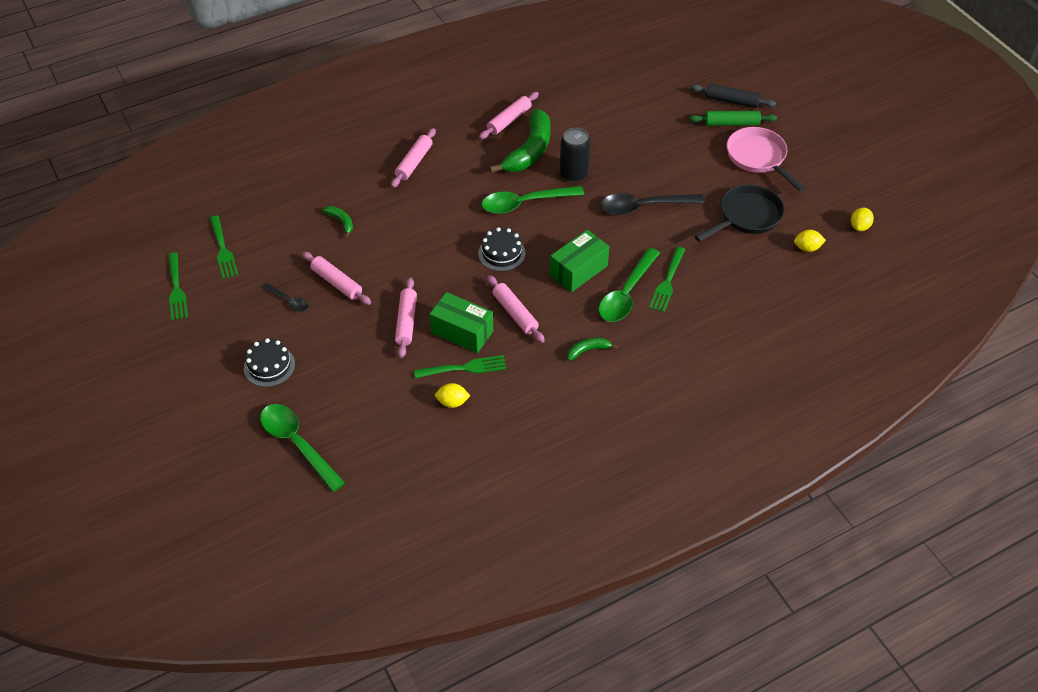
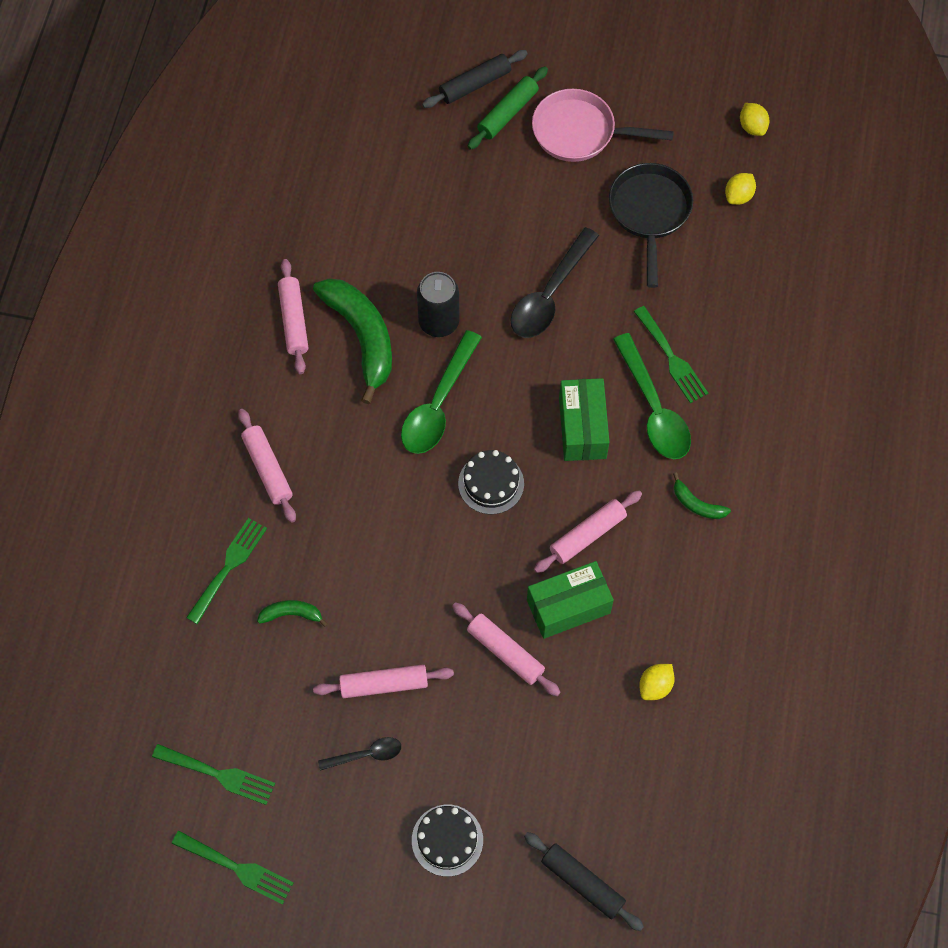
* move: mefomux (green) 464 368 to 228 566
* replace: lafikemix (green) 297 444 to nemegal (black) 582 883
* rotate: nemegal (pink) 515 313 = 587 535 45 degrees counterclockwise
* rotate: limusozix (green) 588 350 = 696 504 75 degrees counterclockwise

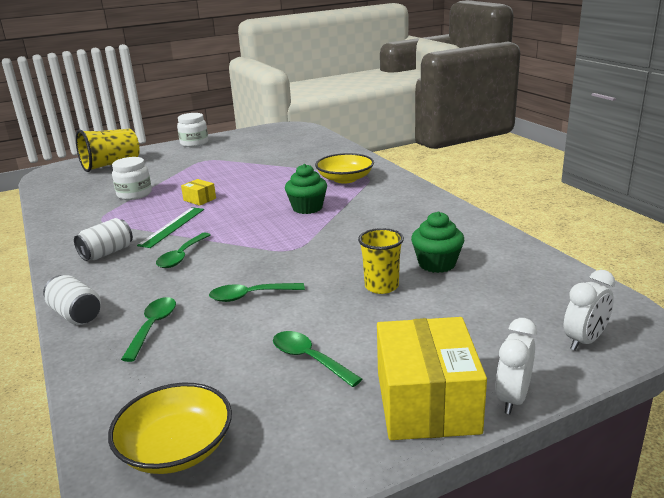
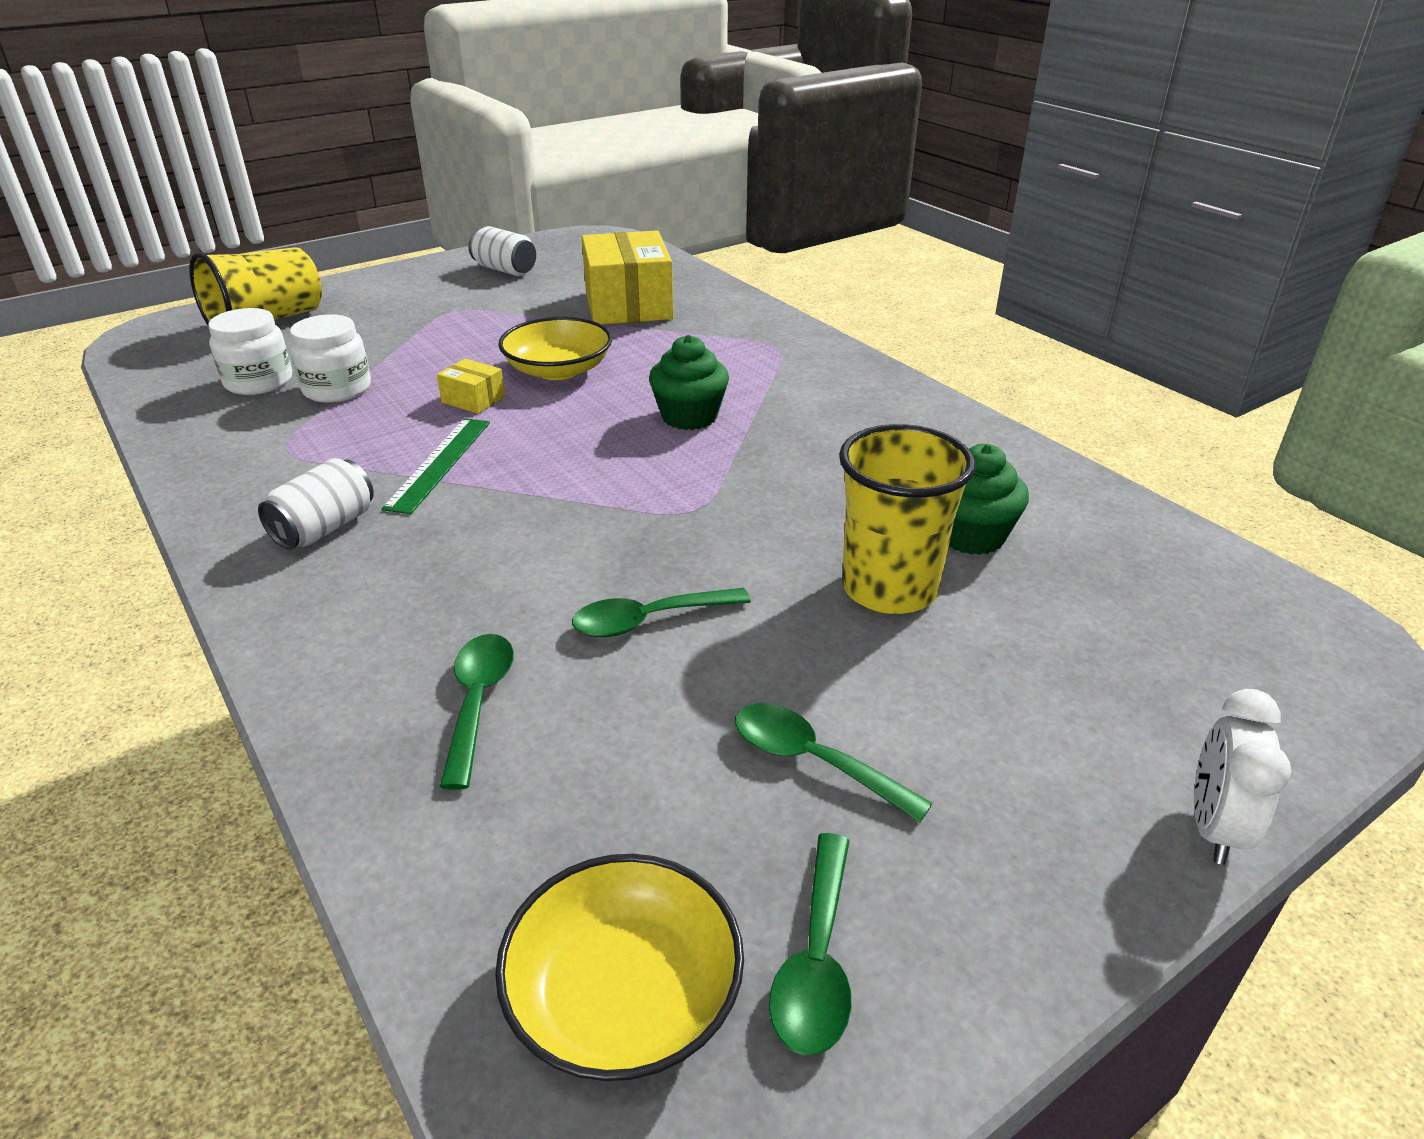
* delete: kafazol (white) 584 341
* move: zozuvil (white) 76 314 to 505 270
* move: lafikemix (green) 182 256 to 816 960
* move: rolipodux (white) 194 143 to 259 382
* move: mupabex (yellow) 345 179 to 558 370
* move: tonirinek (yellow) 426 402 to 628 305
* resize: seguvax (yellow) 381 286 = 889 589 x1.52

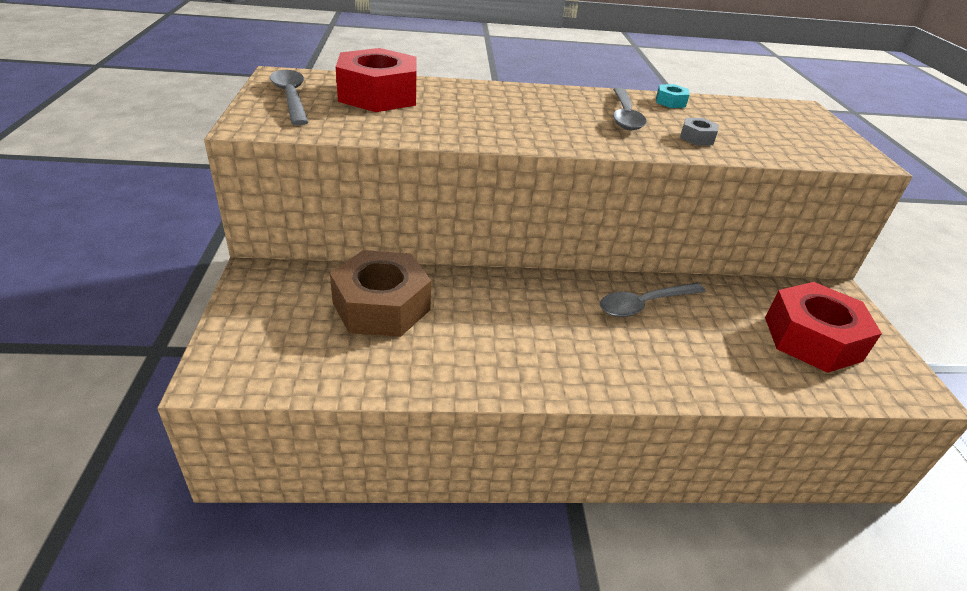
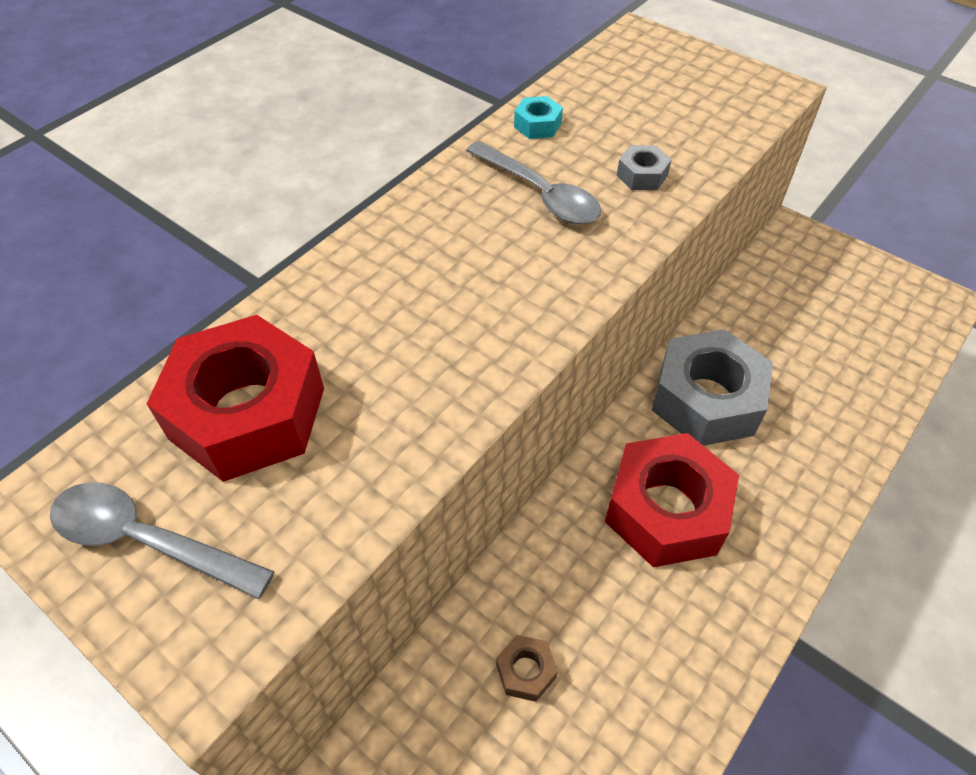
* move: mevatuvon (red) 812 339 to 666 510
* replace: lafikemix (grey) 644 304 to mevatuvon (grey) 706 400
* resize: mevatuvon (brown) 381 306 = 526 671 x0.42

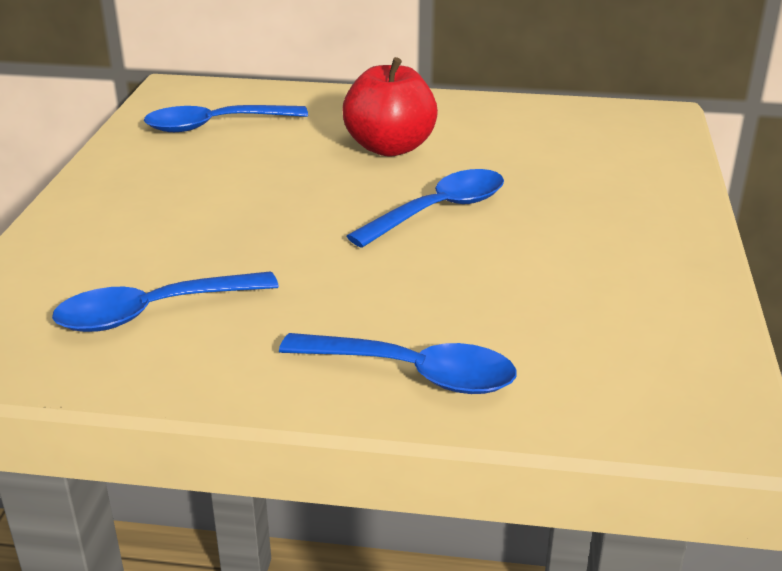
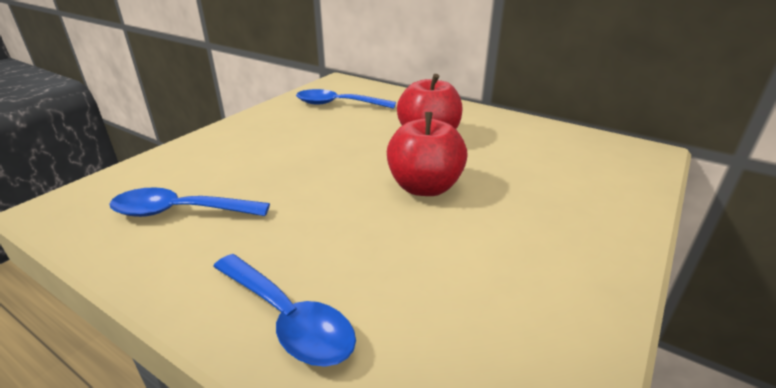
* replace: lafikemix (blue) 440 210 to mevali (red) 424 187

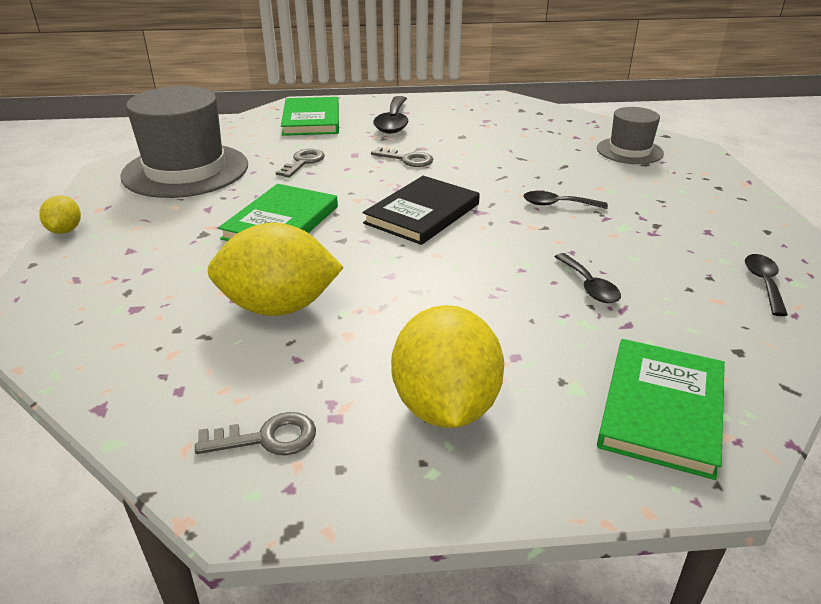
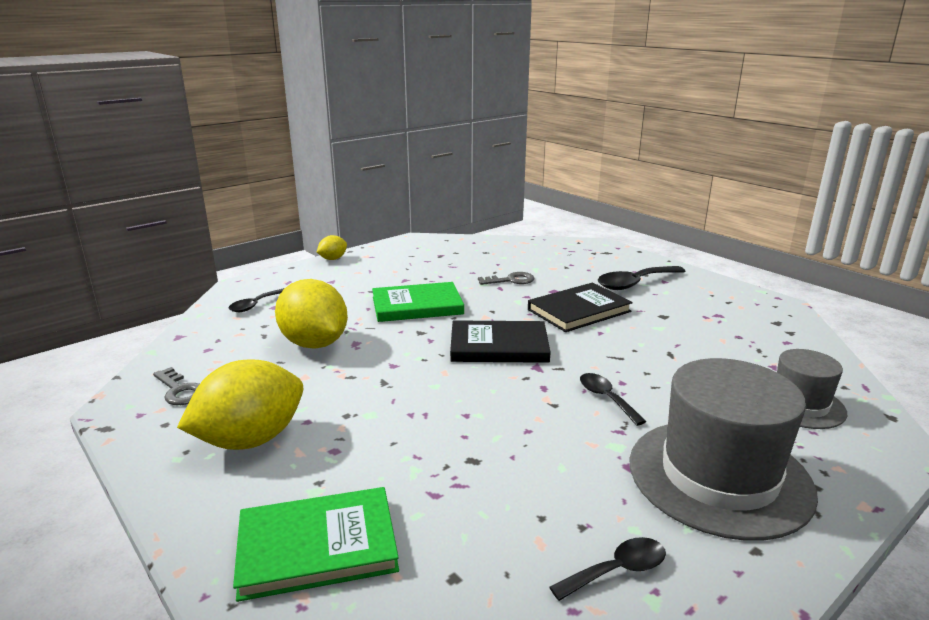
* delete: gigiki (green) 311 120
* move: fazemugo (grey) 185 170 to 719 476
* move: lafikemix (black) 589 286 to 255 305
* replace: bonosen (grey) 407 159 to gigiki (black) 579 310

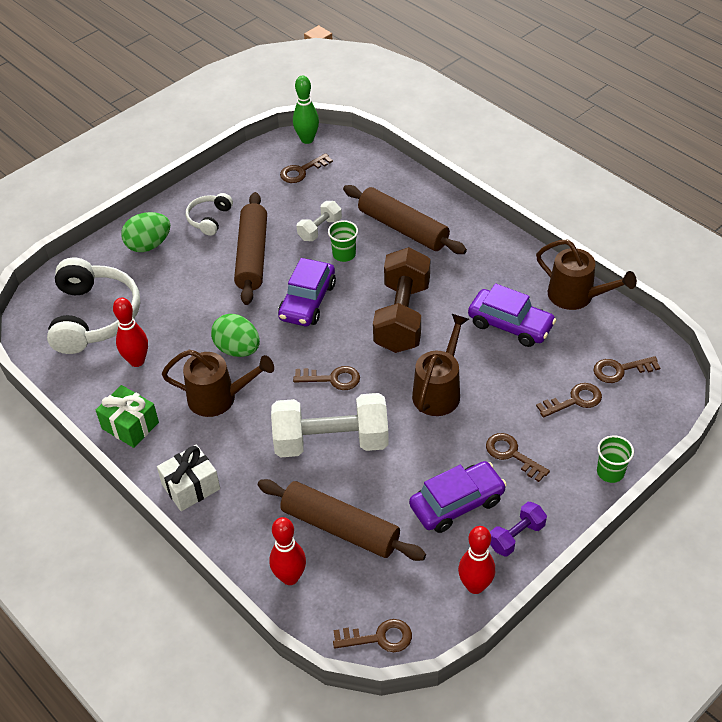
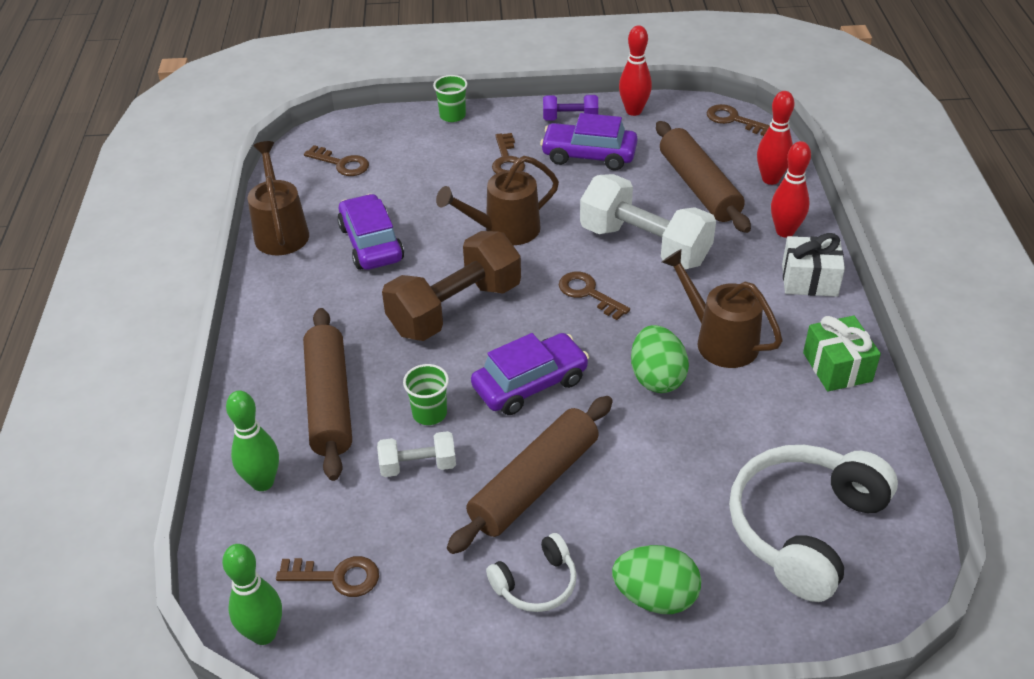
* delete: bonosen (brown) 574 400
* insert: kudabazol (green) 262 482
* move: kudabazol (red) 137 361 to 785 231

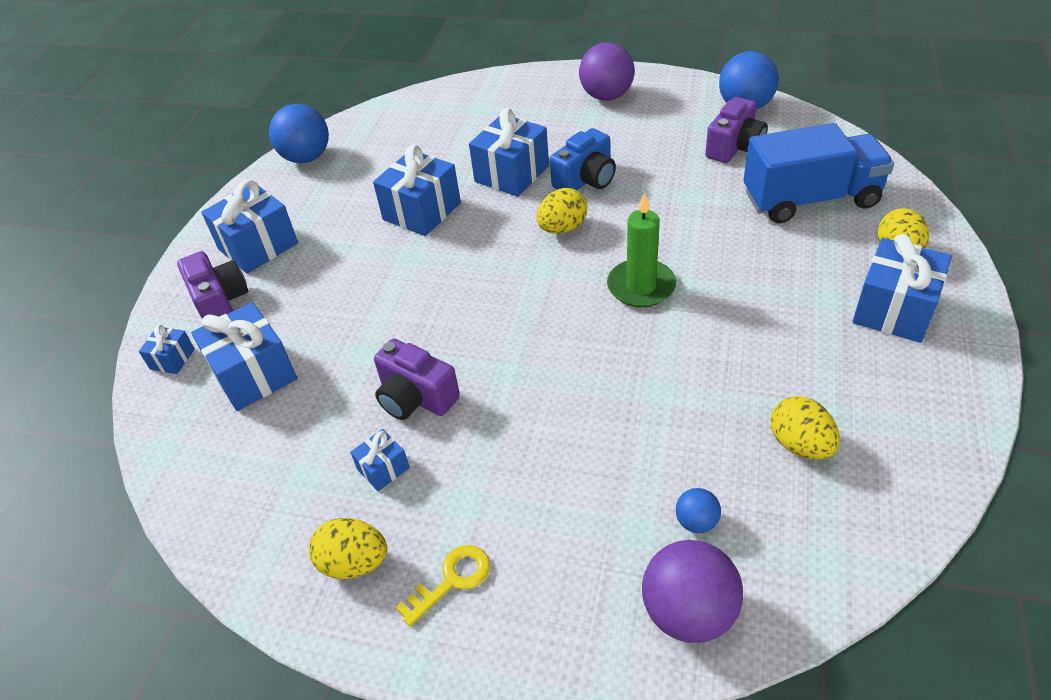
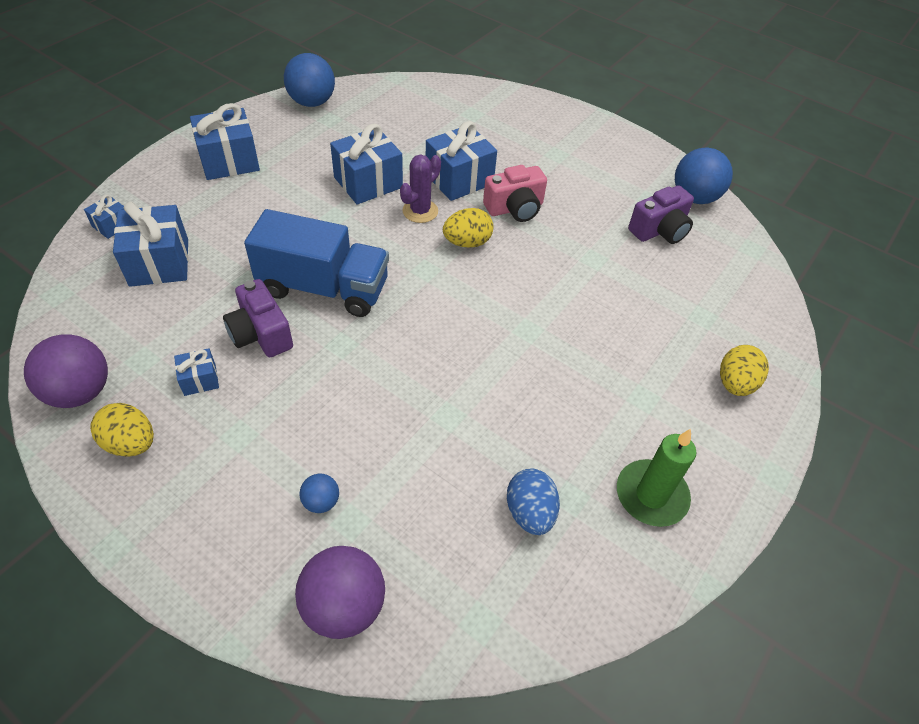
* delete: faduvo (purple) 220 302
* delete: bonosen (yellow) 451 580
* delete: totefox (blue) 894 310
* insert: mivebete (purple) 420 211
* move: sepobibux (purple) 606 96 to 80 392
* move: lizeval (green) 641 286 to 651 495
* move: sepobibux (blue) 696 522 to 321 502
* move: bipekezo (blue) 810 199 to 324 288
* recolor: faduvo (blue) 586 179 to faduvo (pink) 515 208
* recolor: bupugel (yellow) 800 445 to bupugel (blue) 530 512

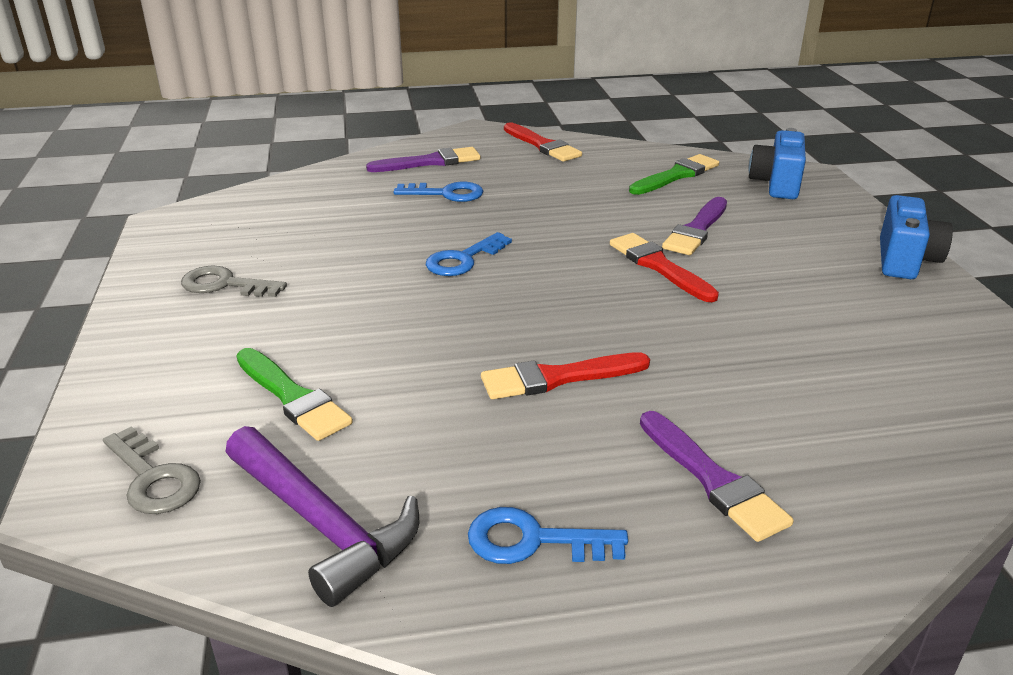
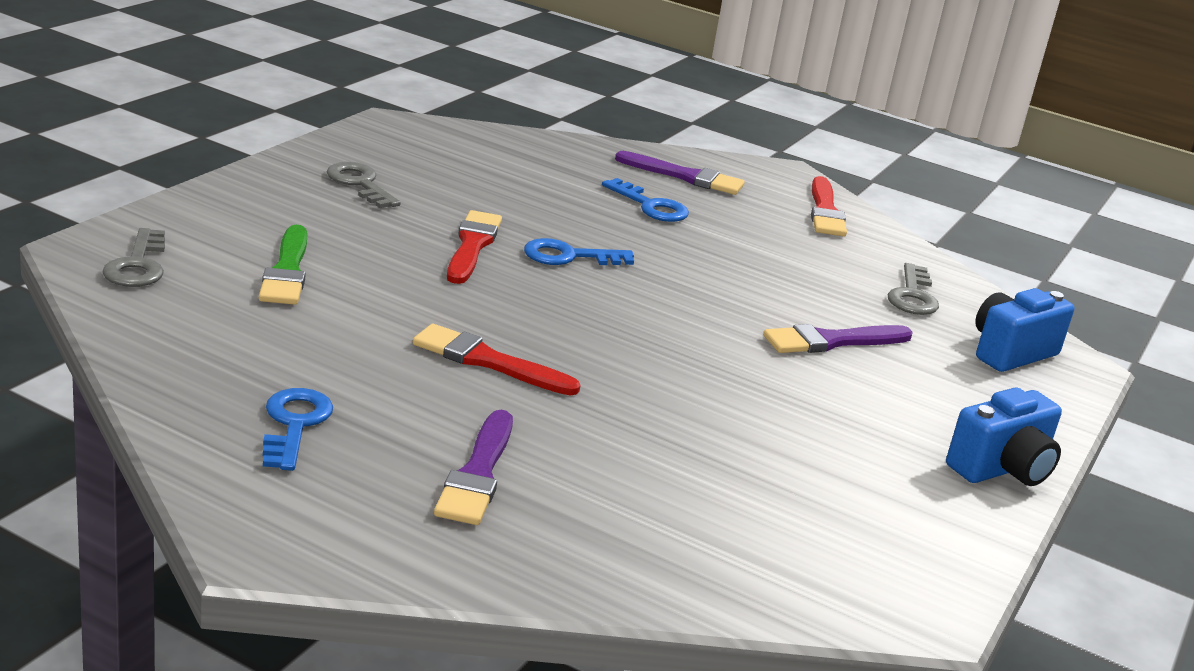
* delete: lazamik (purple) 322 524
* move: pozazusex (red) 659 266 to 472 246
* replace: pozazusex (green) 676 175 to bonosen (grey) 912 295
* rotate: bonosen (blue) 534 541 = 294 425 45 degrees clockwise

